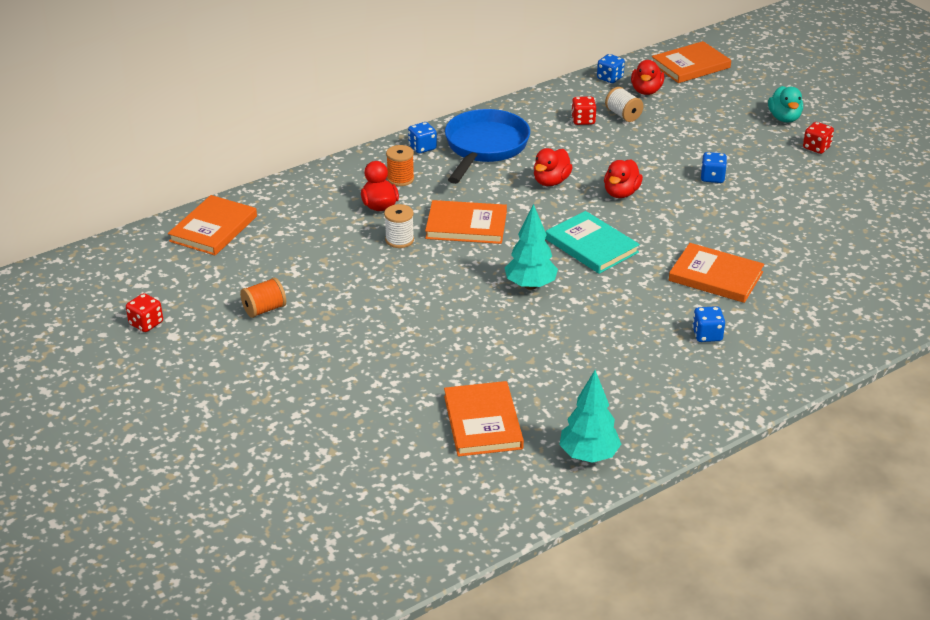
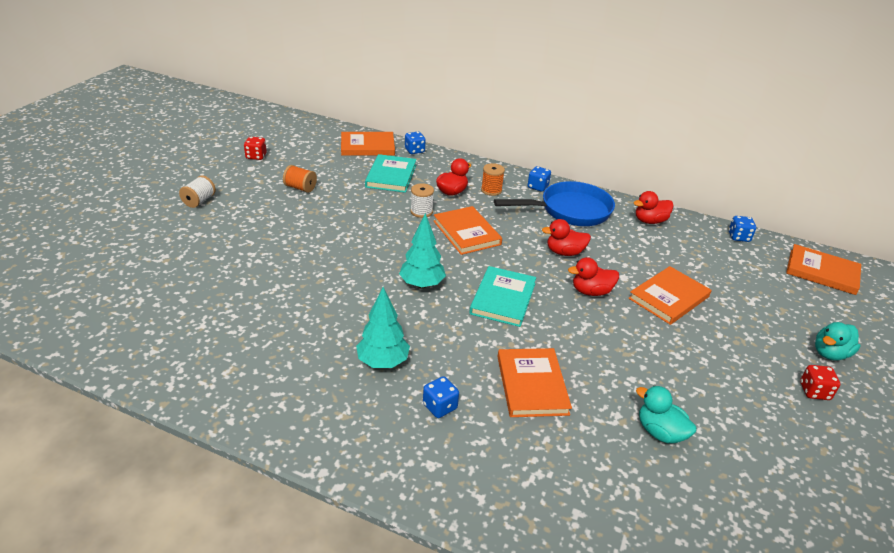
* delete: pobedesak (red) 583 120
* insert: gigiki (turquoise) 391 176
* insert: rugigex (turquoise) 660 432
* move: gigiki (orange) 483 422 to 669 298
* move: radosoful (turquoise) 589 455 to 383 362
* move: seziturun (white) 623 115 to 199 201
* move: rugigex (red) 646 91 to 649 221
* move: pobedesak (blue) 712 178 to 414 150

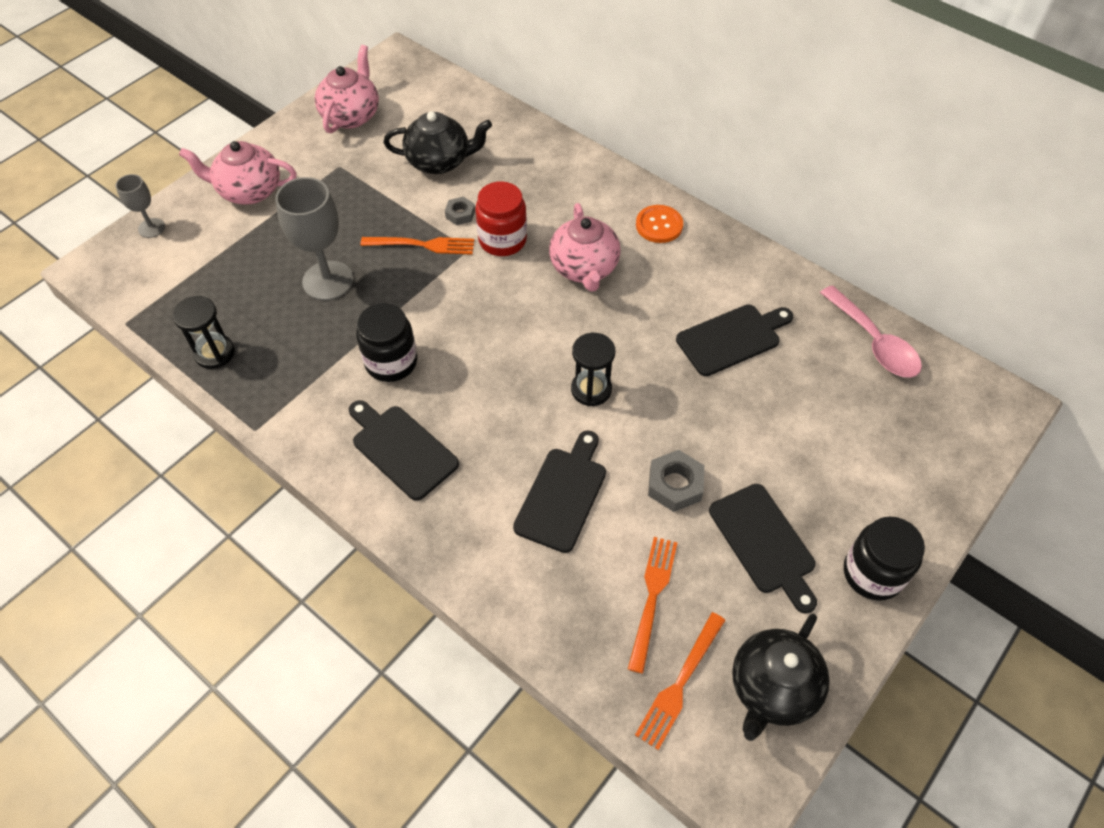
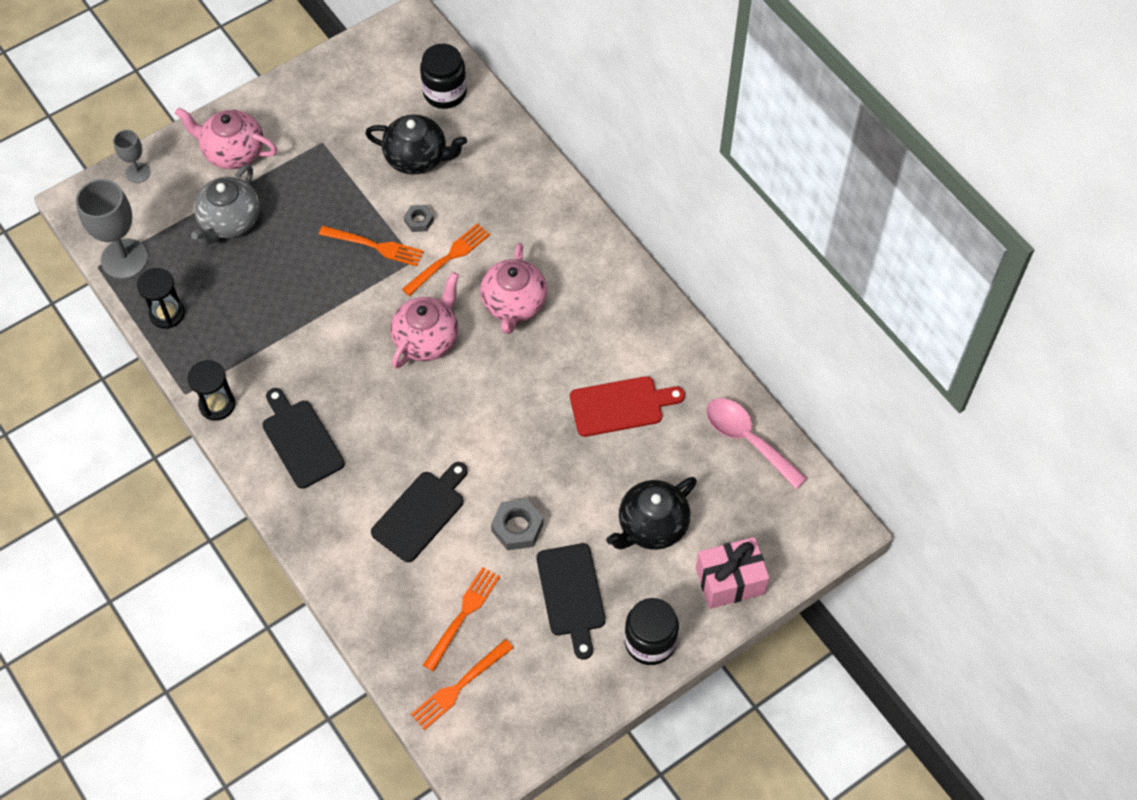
* delete: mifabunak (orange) 659 225
* insert: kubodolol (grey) 229 221
* insert: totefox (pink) 730 581
* move: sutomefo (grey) 328 281 to 124 259
* move: kubodolol (pink) 351 115 to 427 339
* move: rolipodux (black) 391 362 to 445 93
* move: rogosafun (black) 591 389 to 217 405
* move: kubodolol (black) 772 688 to 651 526
* replace: rolipodux (red) 502 240 to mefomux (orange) 449 257
* recolor: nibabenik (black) 732 338 to nibabenik (red) 620 406
* rotate: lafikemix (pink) 873 342 = 748 440 150 degrees clockwise

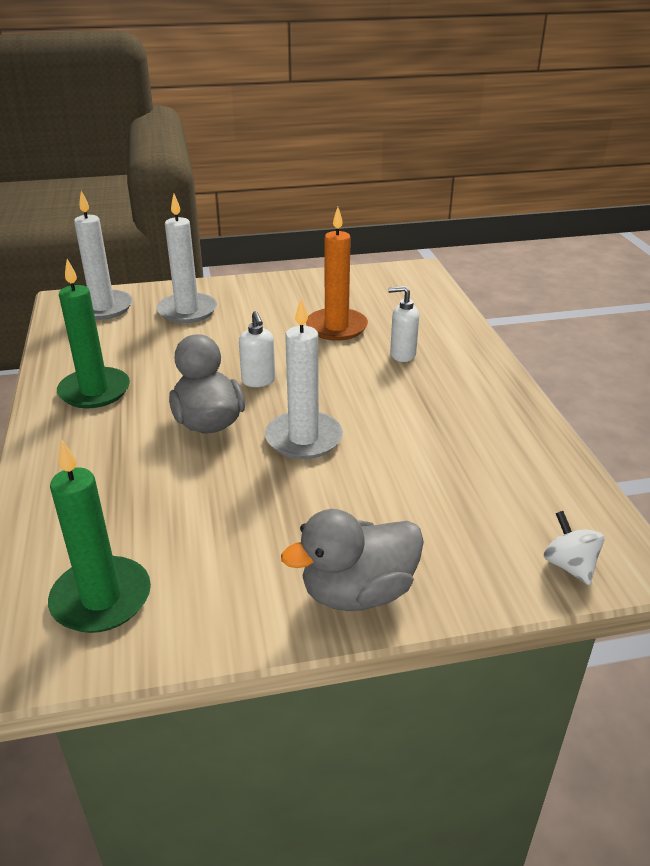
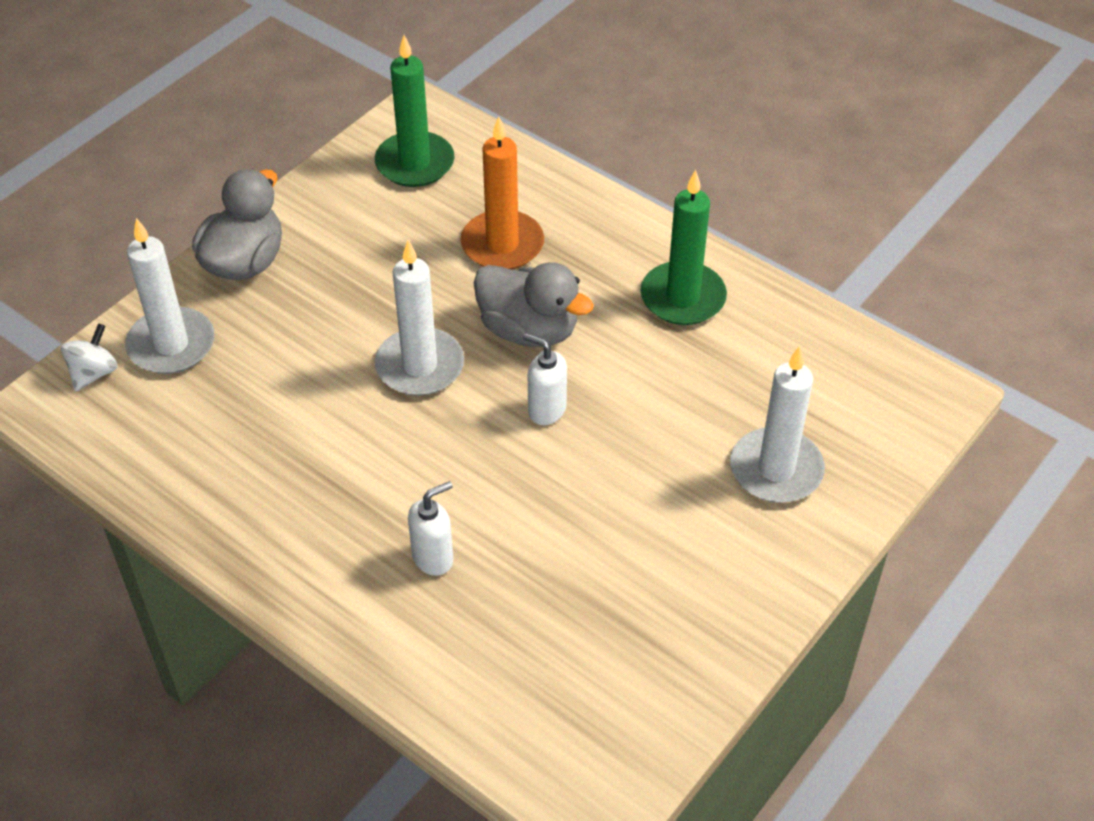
* move: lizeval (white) 103 308 to 171 345
* move: lizeval (orange) 336 327 to 502 244
* rotate: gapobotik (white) 569 565 = 94 373 90 degrees counterclockwise

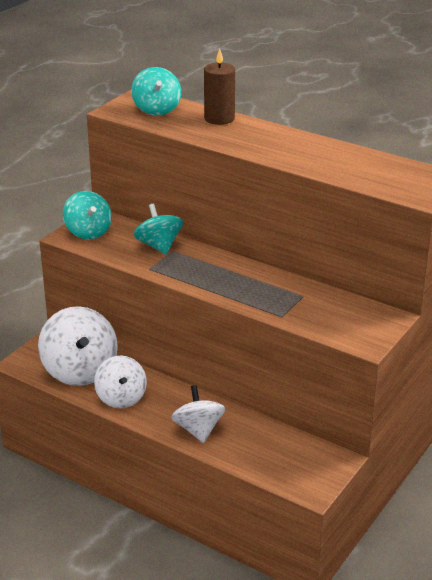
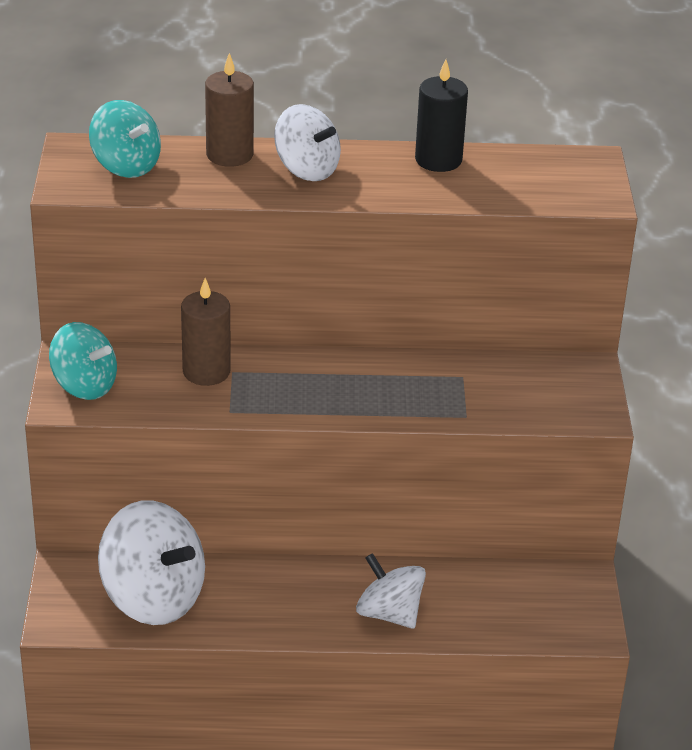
* insert: lizeval (black) 438 160
* move: gapobotik (white) 121 398 to 307 169
* replace: gapobotik (turquoise) 159 246 to lizeval (brown) 206 371

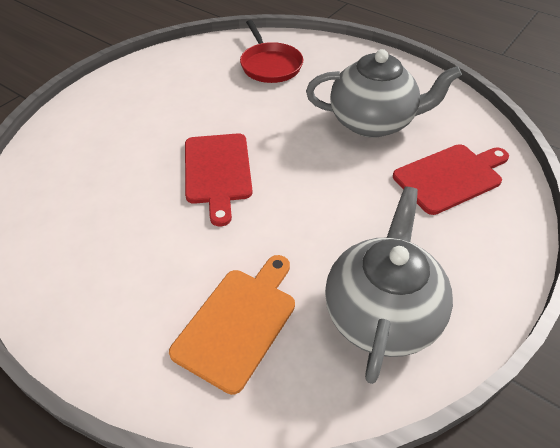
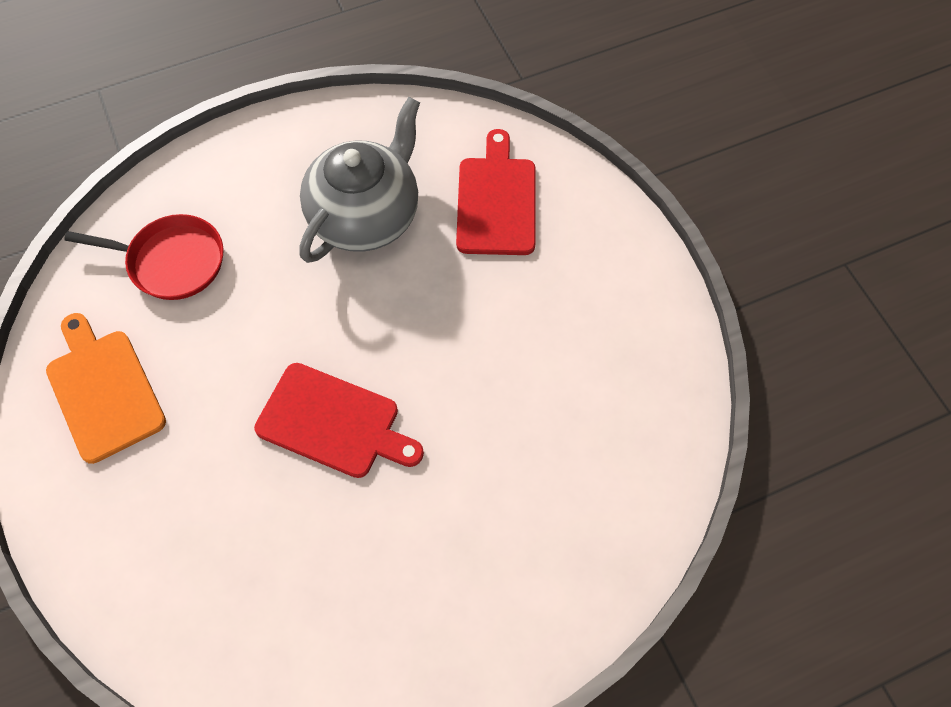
* delete: kubodolol (grey) 381 313
* move: nibabenik (orange) 238 323 to 104 390

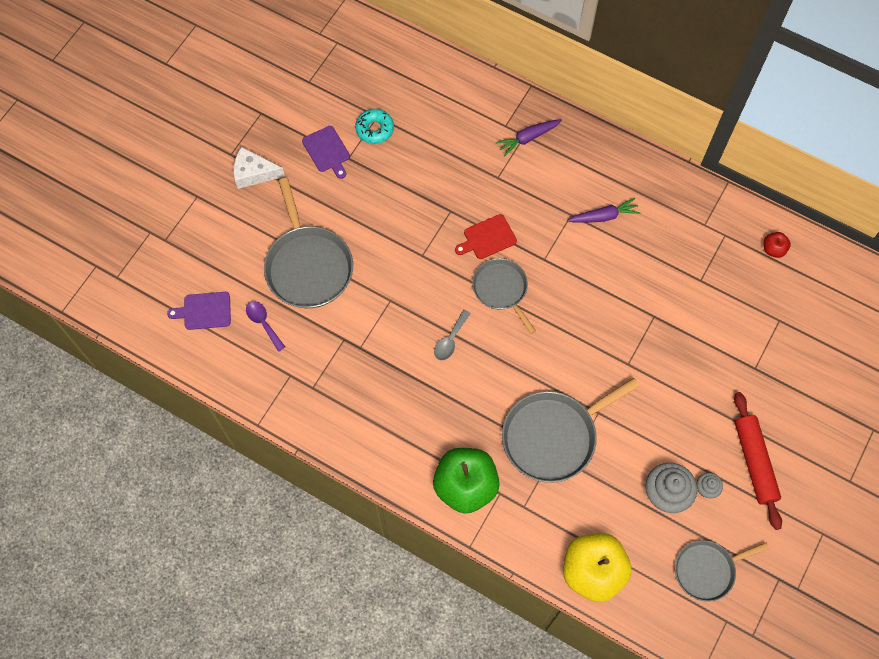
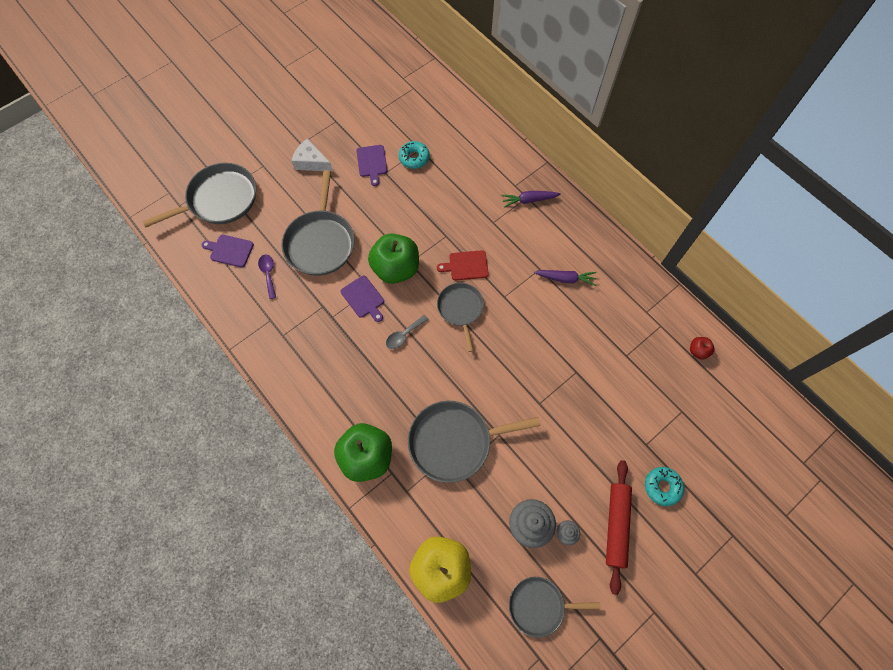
* insert: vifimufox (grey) 219 200
* insert: nibabenik (purple) 363 298
* insert: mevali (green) 396 268
* insert: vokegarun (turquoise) 662 487

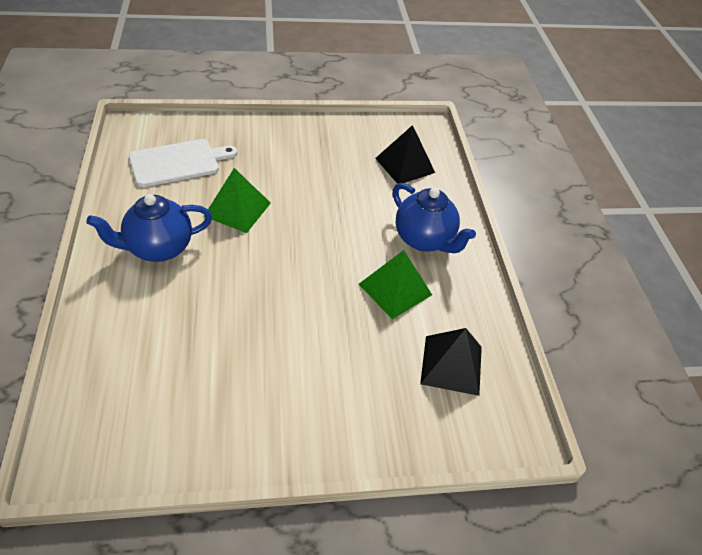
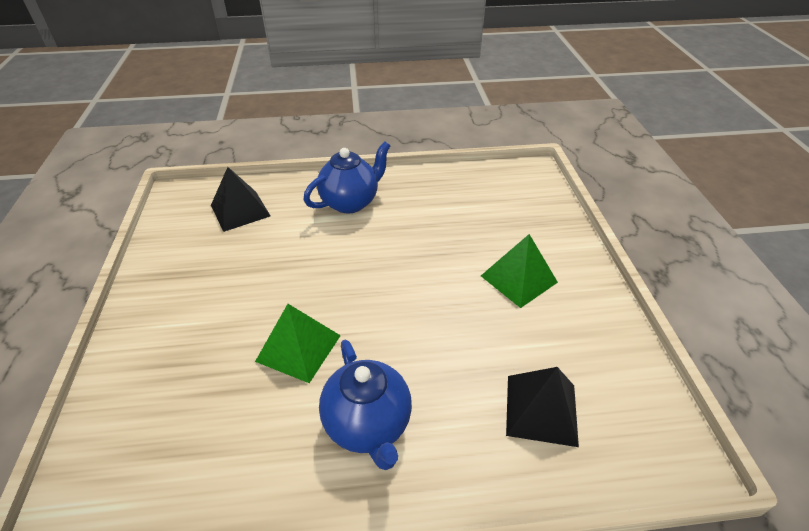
* delete: nibabenik (white) 178 162
* move: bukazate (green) 395 289 to 518 279
* move: bukazate (black) 451 364 to 541 409

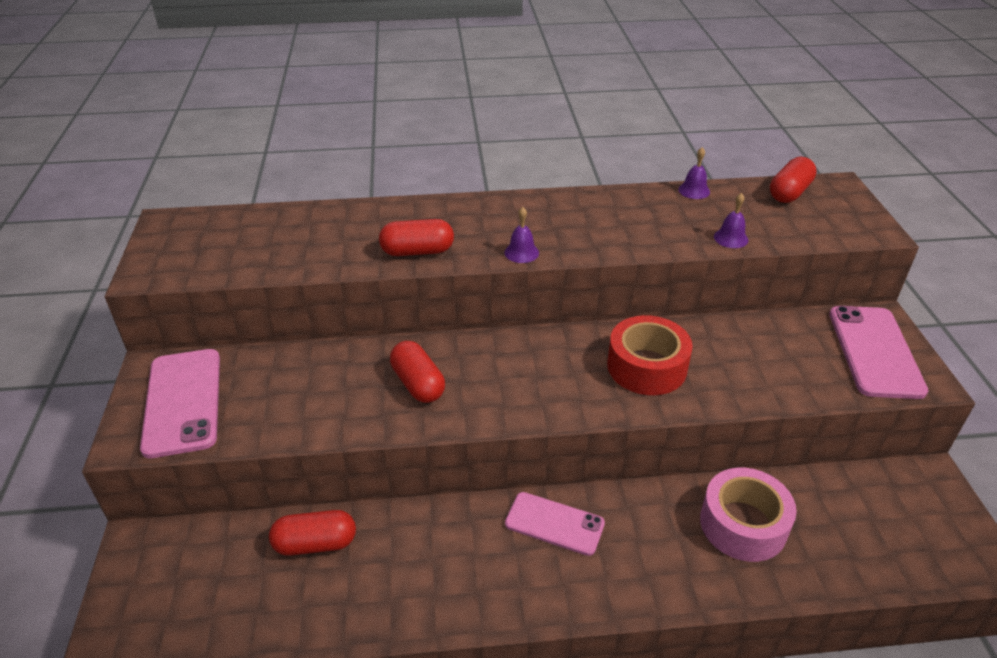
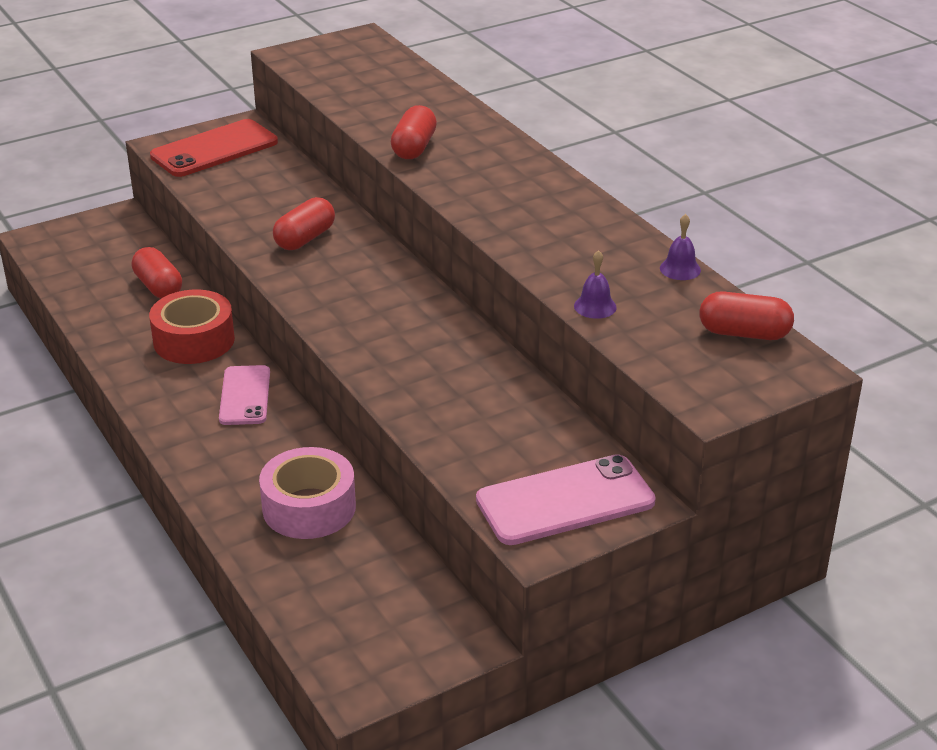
* delete: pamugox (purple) 521 252
* move: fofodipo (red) 646 367 to 194 340
* recolor: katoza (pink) 183 402 to katoza (red) 214 149
* rotate: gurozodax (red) 417 251 = 414 148 45 degrees clockwise

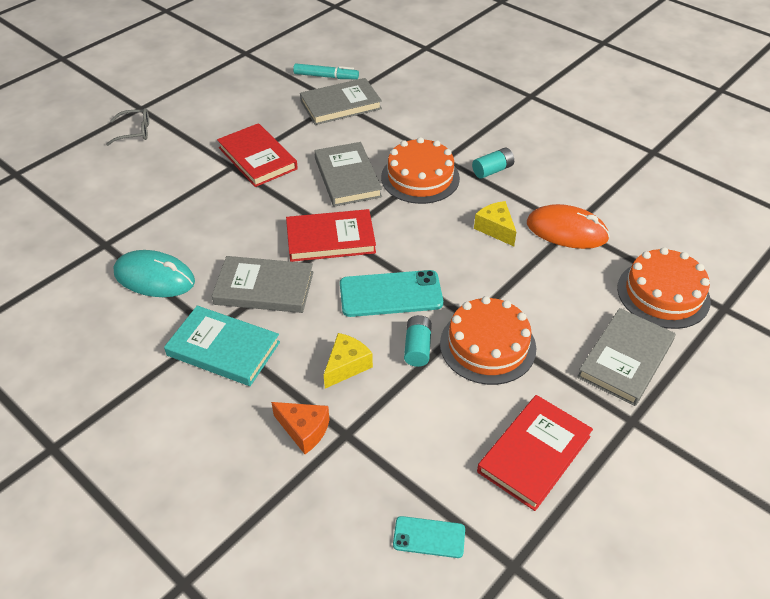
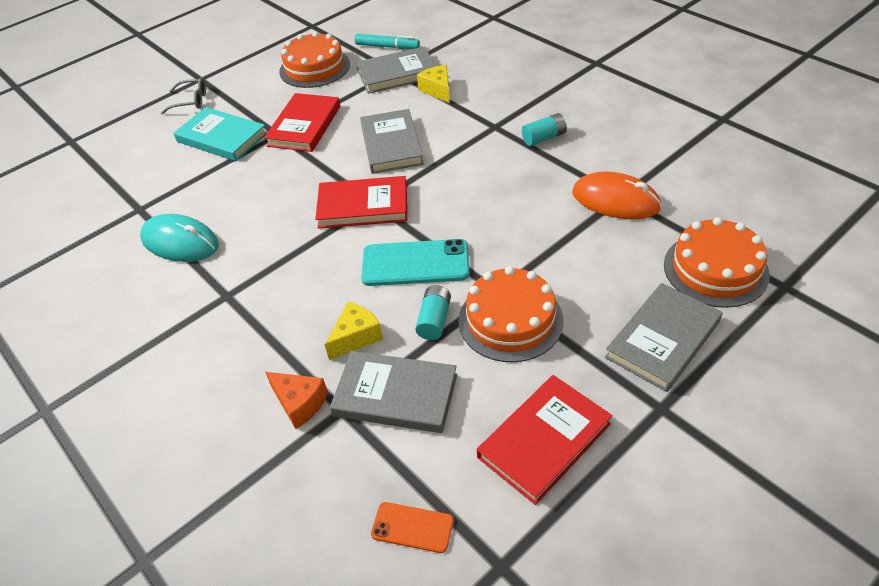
* move: gigiki (turquoise) 223 349 to 222 138
* move: gigiki (grey) 264 288 to 395 395
* move: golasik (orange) 420 177 to 314 68
* move: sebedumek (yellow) 496 229 to 437 90
* recolor: katoza (turquoise) 429 537 to katoza (orange) 412 527
* rotate: gigiki (red) 257 158 = 304 126 45 degrees clockwise

